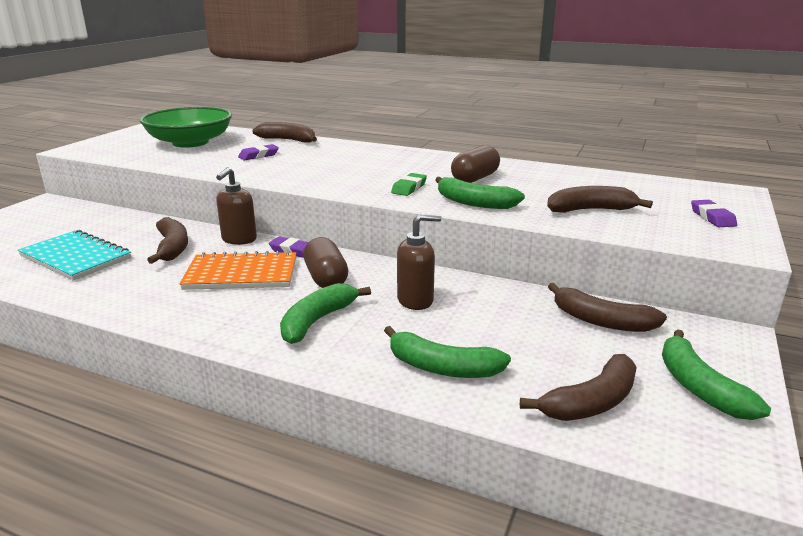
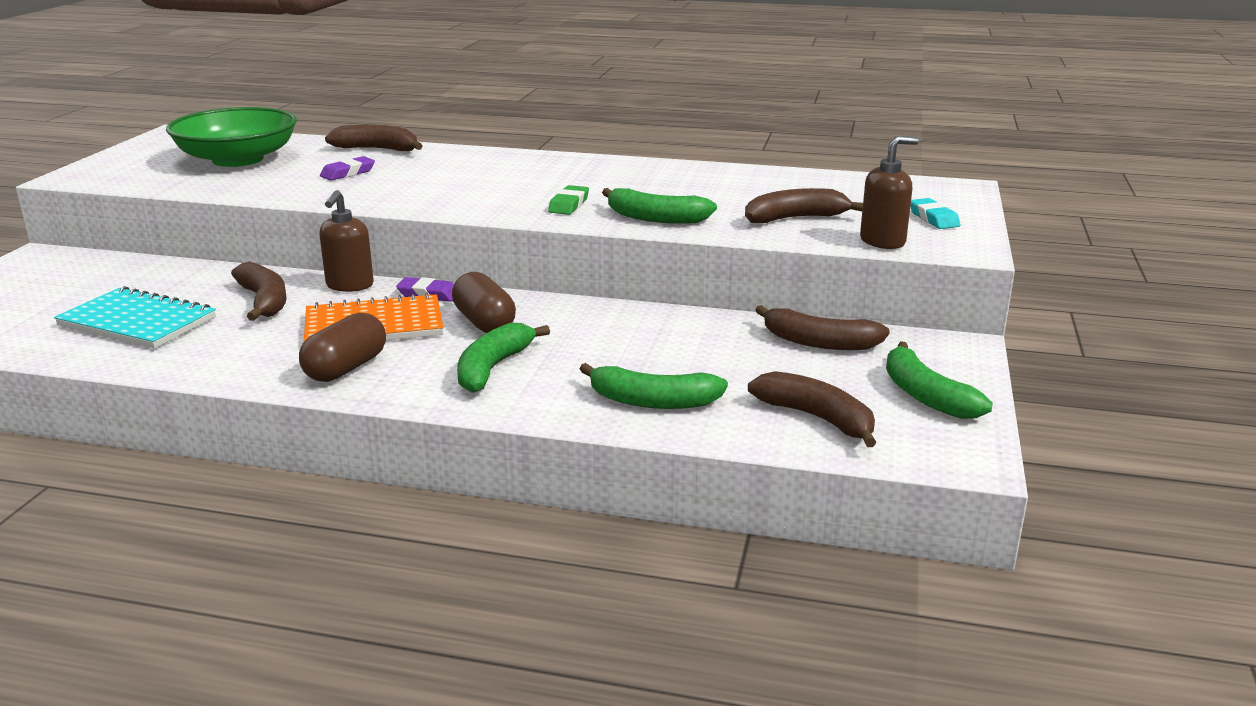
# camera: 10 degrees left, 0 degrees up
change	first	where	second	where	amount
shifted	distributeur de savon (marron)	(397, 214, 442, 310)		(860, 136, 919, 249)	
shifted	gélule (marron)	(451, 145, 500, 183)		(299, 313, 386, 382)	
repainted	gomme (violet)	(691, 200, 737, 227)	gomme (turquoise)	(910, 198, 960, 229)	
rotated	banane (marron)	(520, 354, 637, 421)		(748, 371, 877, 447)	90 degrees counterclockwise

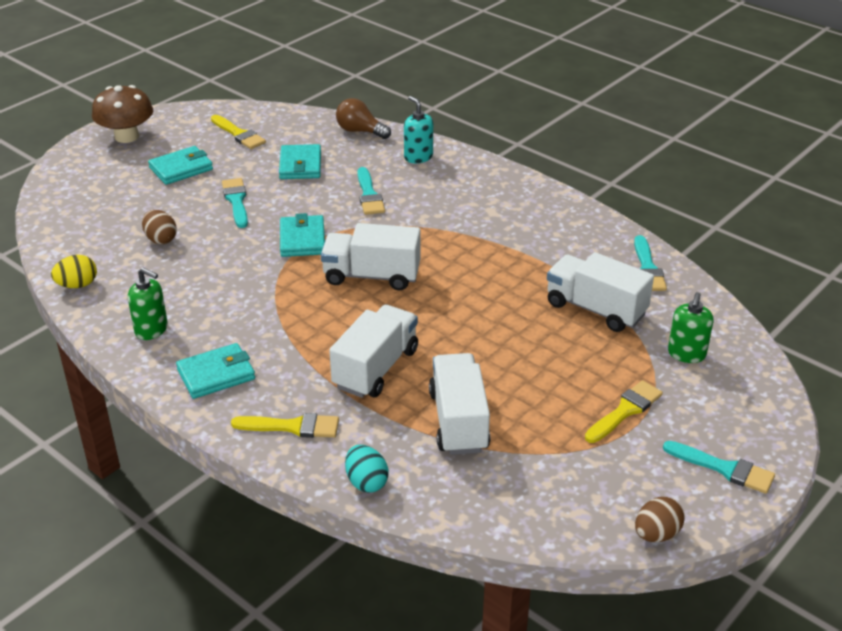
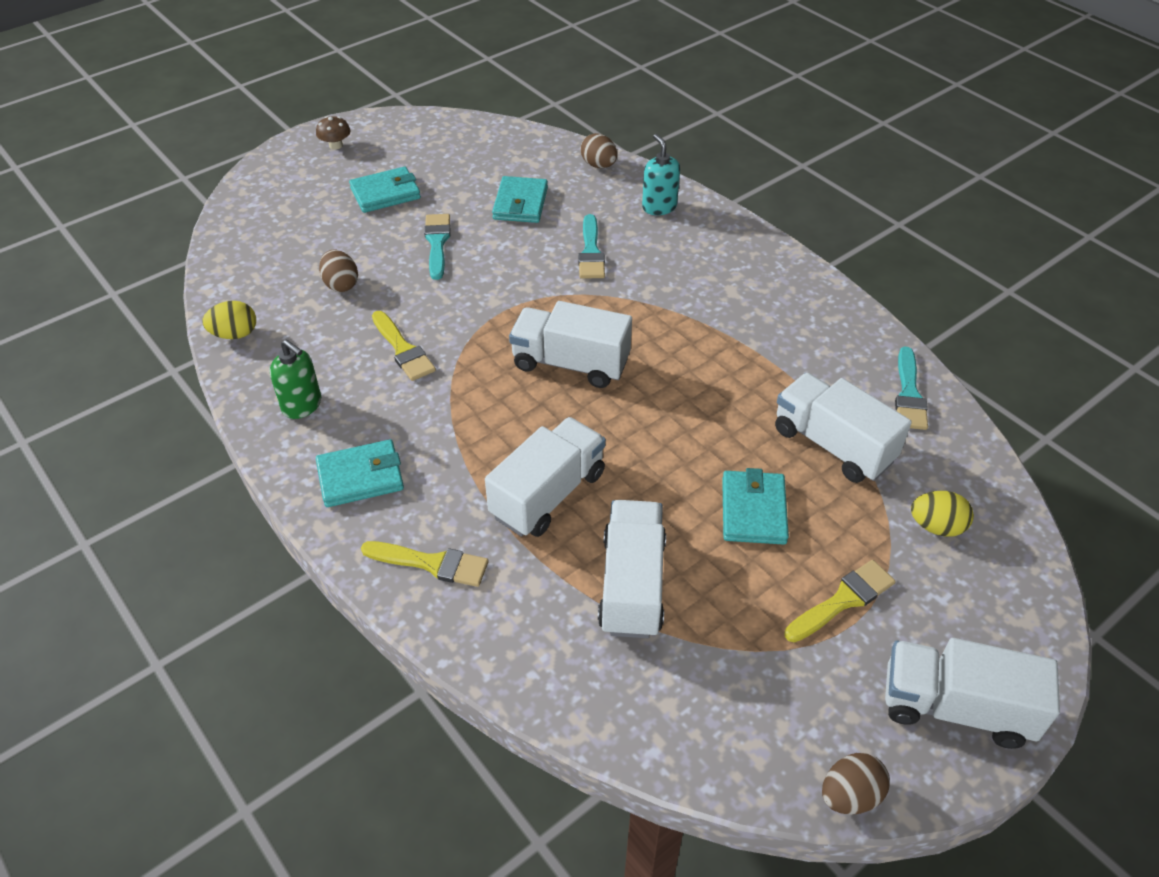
# camera: 10 degrees right, 10 degrees up
change	first	where	second	where	amount
gone	œuf (turquoise)	(345, 445, 388, 492)			
shifted	pinceau (jaune)	(211, 115, 266, 149)		(372, 311, 436, 381)	
shifted	portefeuille (turquoise)	(280, 213, 325, 257)		(722, 468, 789, 545)	
swapped	ampoule (marron)	(336, 98, 391, 139)	œuf (marron)	(580, 133, 617, 168)	
swapped	pinceau (turquoise)	(663, 441, 775, 494)	camion (blanc)	(885, 638, 1060, 749)	
swapped	distributeur de savon (vert)	(668, 292, 713, 363)	œuf (jaune)	(911, 491, 974, 537)	
scaled	champignon (marron)	(92, 85, 153, 143)		(316, 116, 351, 150)	x0.50

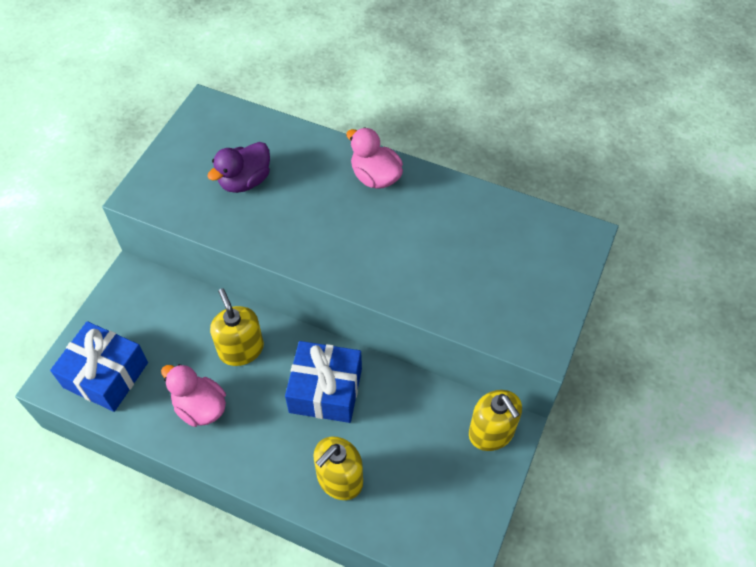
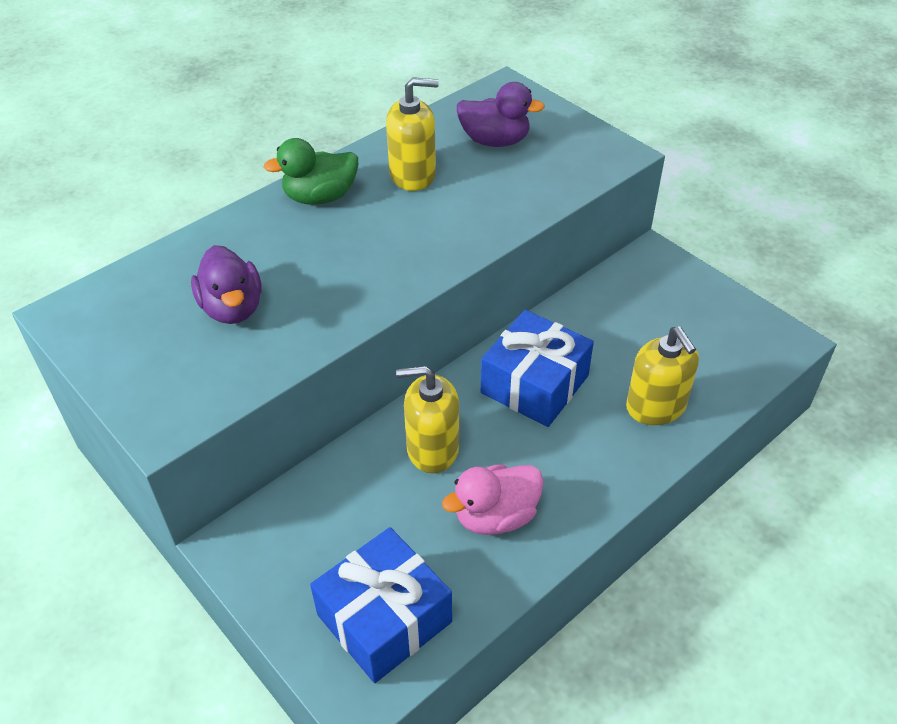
# camera: 65 degrees left, 10 degrees down
change	first	where	second	where	amount
new			canard (violet)	(457, 82, 545, 147)	
shifted	distributeur de savon (jaune)	(469, 390, 522, 451)		(386, 77, 439, 191)	
repainted	canard (rose)	(346, 127, 403, 189)	canard (vert)	(263, 138, 358, 204)	

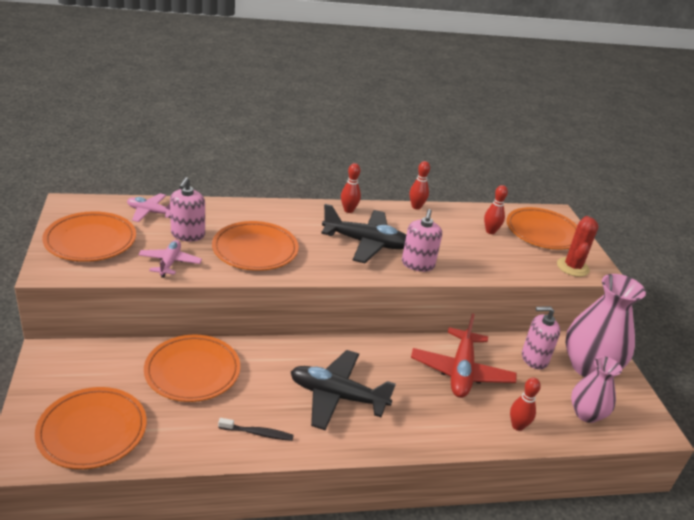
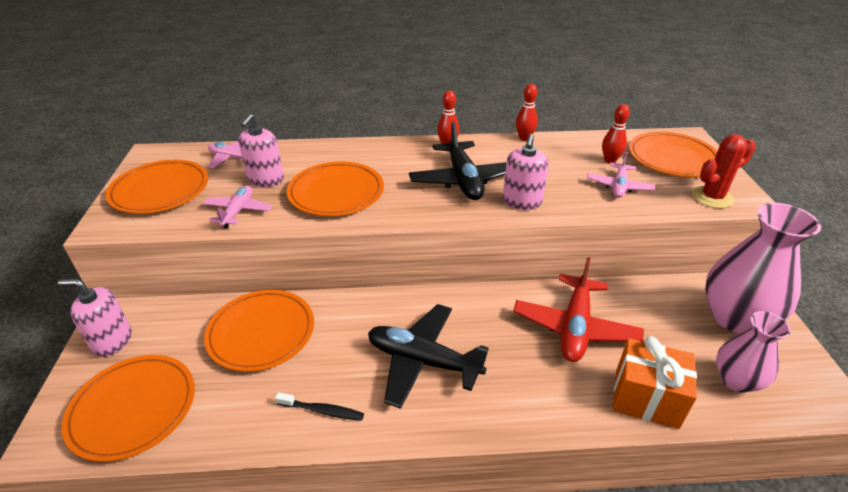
# camera: 10 degrees right, 5 degrees up
change	first	where	second	where	amount
new			avion (rose)	(587, 152, 655, 198)	
shifted	distributeur de savon (rose)	(522, 306, 560, 369)		(58, 279, 132, 357)	
swapped	quille (rouge)	(510, 378, 541, 431)	cadeau (orange)	(613, 336, 697, 429)	
rotated	avion (noir)	(321, 204, 406, 263)		(409, 121, 507, 200)	60 degrees clockwise
rotated	cactus (rouge)	(557, 216, 598, 277)		(692, 134, 756, 208)	45 degrees clockwise

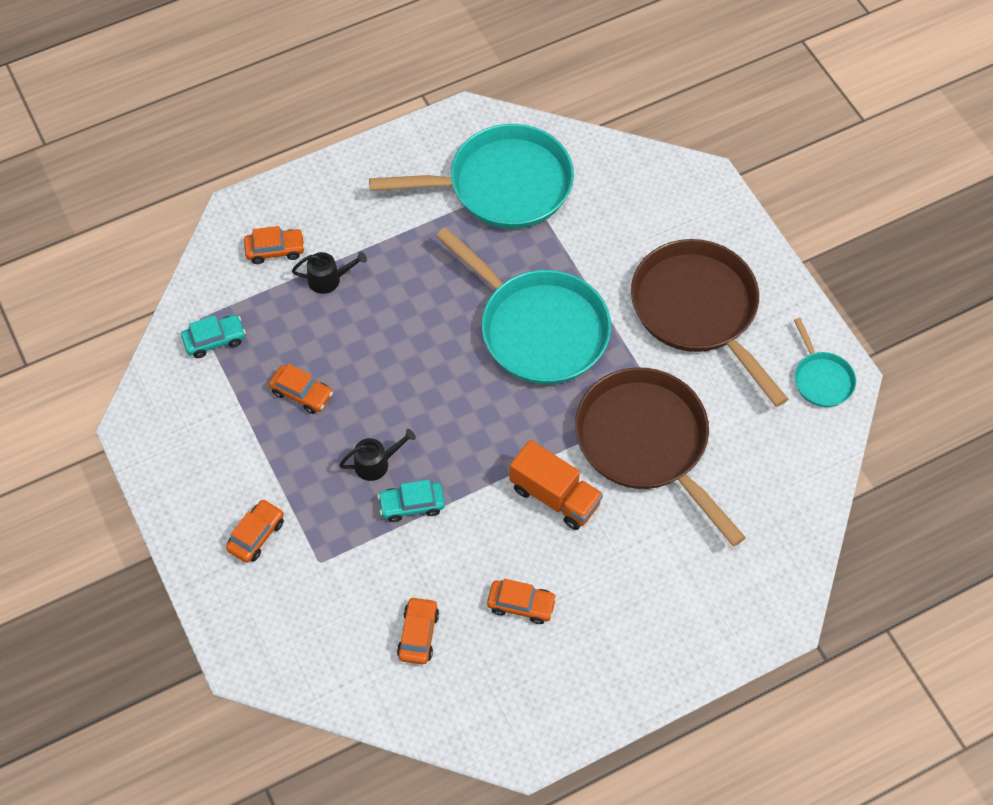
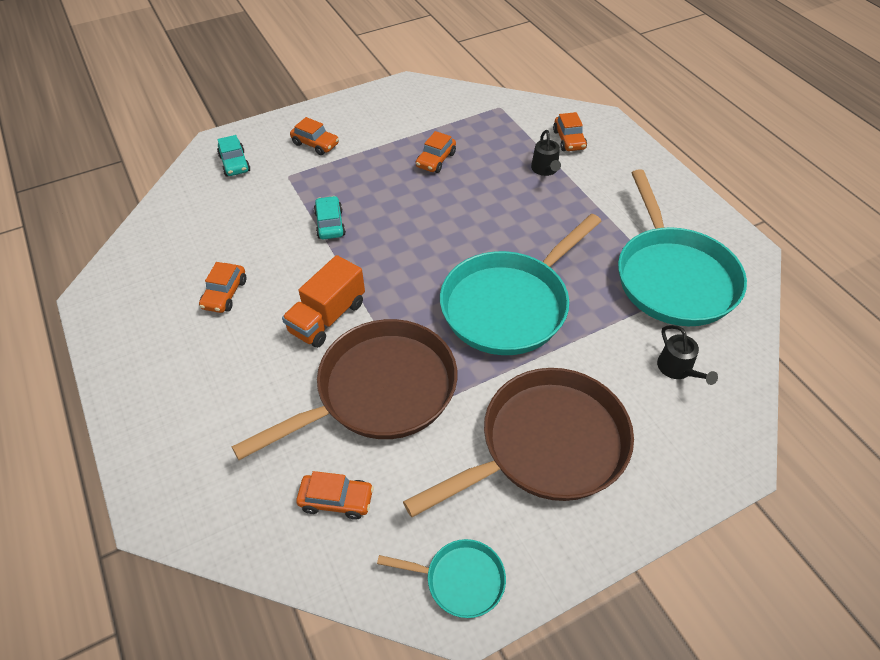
# camera: 90 degrees right, 10 degrees down
change	first	where	second	where	amount
shifted	voiture (turquoise)	(181, 315, 246, 358)		(217, 135, 250, 176)	
shifted	arrosoir (noir)	(339, 429, 416, 481)		(657, 325, 718, 385)	
shifted	voiture (orange)	(397, 596, 439, 664)		(296, 471, 374, 520)	
rotated	poêle (turquoise)	(794, 318, 856, 407)		(377, 539, 506, 618)	150 degrees counterclockwise

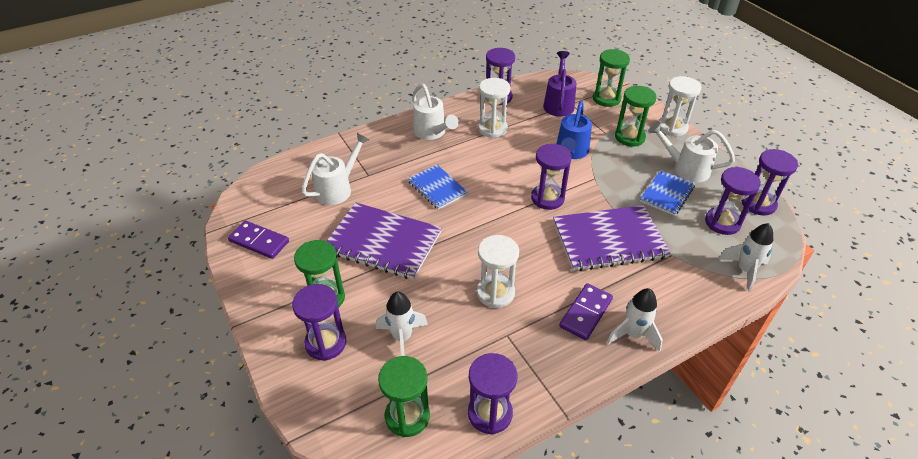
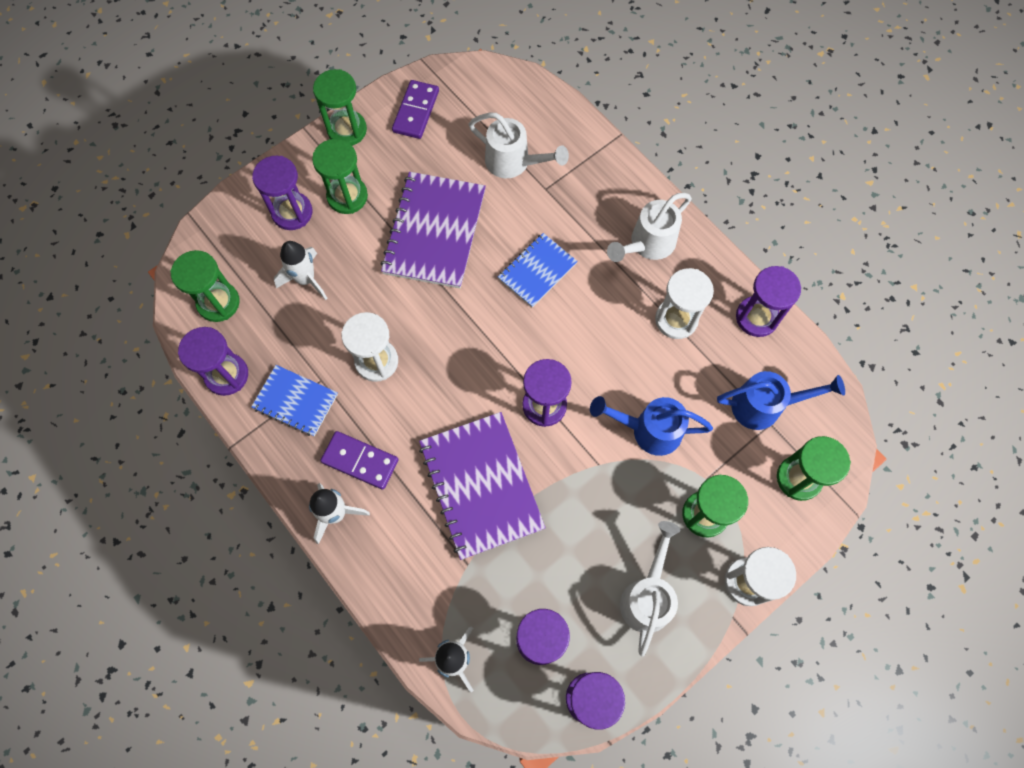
# camera: 80 degrees right, 25 degrees up
change	first	where	second	where	amount
new			sablier (vert)	(313, 69, 367, 146)	
shifted	carnet (bleu)	(640, 170, 695, 216)		(251, 365, 338, 436)	
repainted	arrosoir (violet)	(543, 51, 577, 117)	arrosoir (bleu)	(717, 371, 845, 430)	

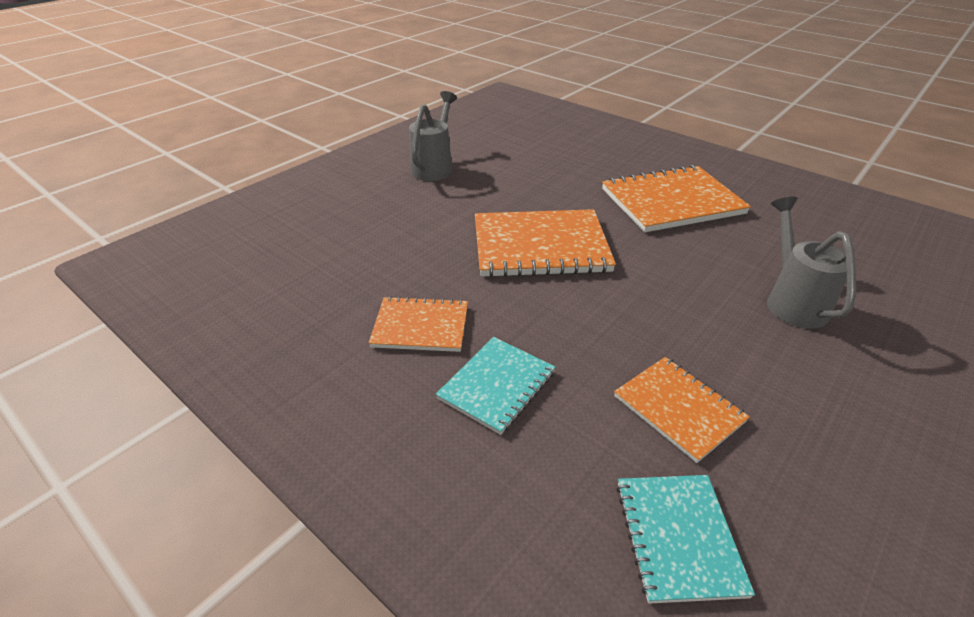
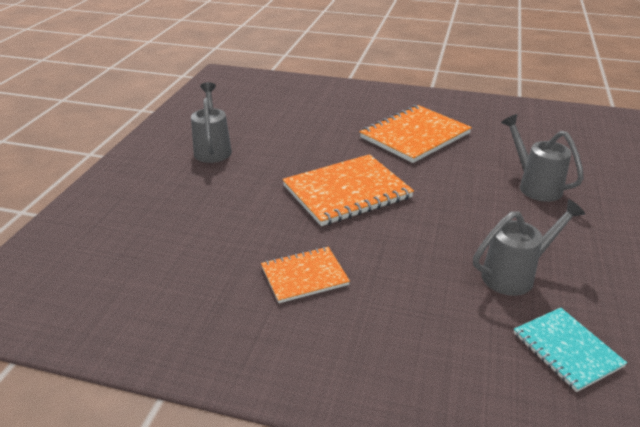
# camera: 25 degrees left, 5 degrees down
change	first	where	second	where	amount
gone	carnet (turquoise)	(436, 337, 555, 435)			
swapped	carnet (orange)	(614, 357, 750, 463)	arrosoir (gris)	(473, 199, 585, 296)	

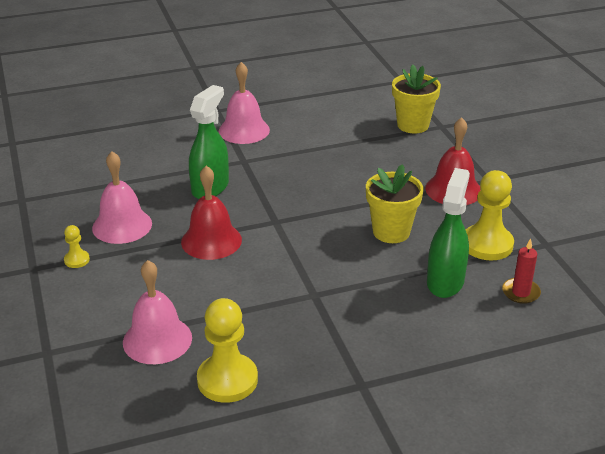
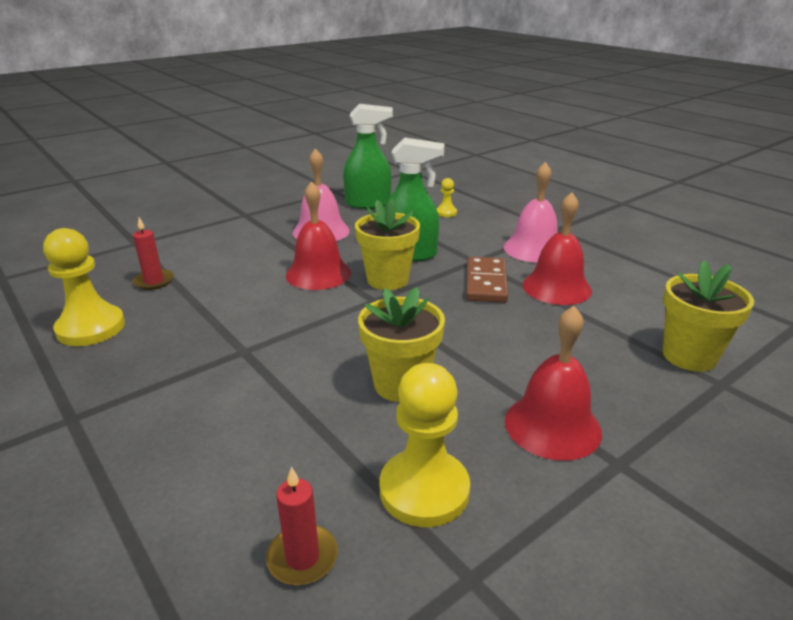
# camera: 70 degrees right, 5 degrees down
change	first	where	second	where	amount
new			pot de fleurs (jaune)	(355, 199, 420, 290)	
new			domino (marron)	(466, 257, 508, 303)	
new			cloche (rouge)	(523, 192, 592, 305)	
shifted	pion (jaune)	(64, 225, 90, 268)		(436, 178, 457, 217)	
shifted	vaporisateur (vert)	(427, 168, 470, 298)		(343, 104, 393, 209)	
swapped	cloche (rose)	(123, 260, 192, 364)	bougie (rouge)	(133, 217, 174, 290)	

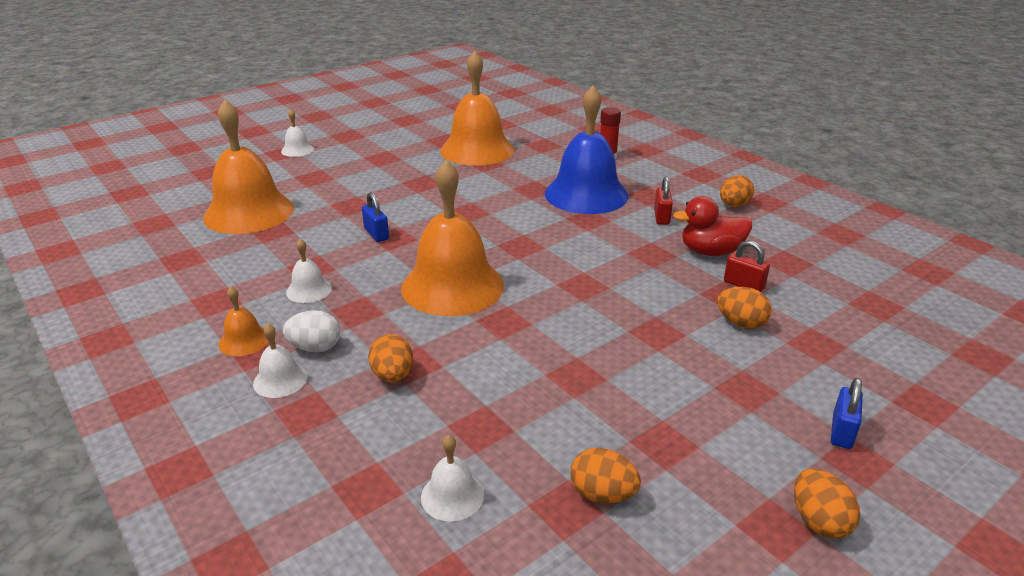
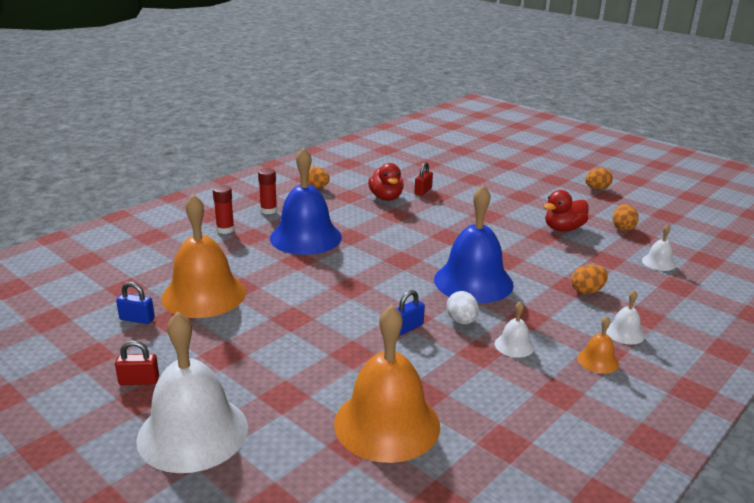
# camera: 100 degrees left, 5 degrees down
change	first	where	second	where	amount
gone	œuf (orange)	(717, 287, 772, 329)			
new			bâton de colle (rouge)	(258, 168, 277, 214)	
new			canard (rouge)	(543, 190, 589, 232)	
shifted	œuf (blanc)	(283, 310, 340, 352)		(447, 291, 479, 325)	
shifted	cadenas (rouge)	(654, 176, 673, 225)		(115, 341, 159, 385)	
shifted	cadenas (bleu)	(831, 378, 863, 449)		(116, 282, 155, 324)	
repainted	cloche (orange)	(401, 160, 504, 316)	cloche (bleu)	(434, 185, 514, 303)	
scaled	cloche (blanc)	(281, 109, 314, 157)		(136, 311, 248, 473)	x2.31

